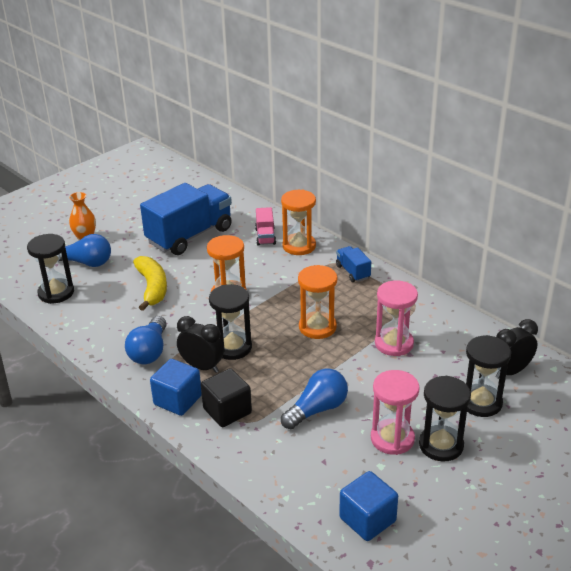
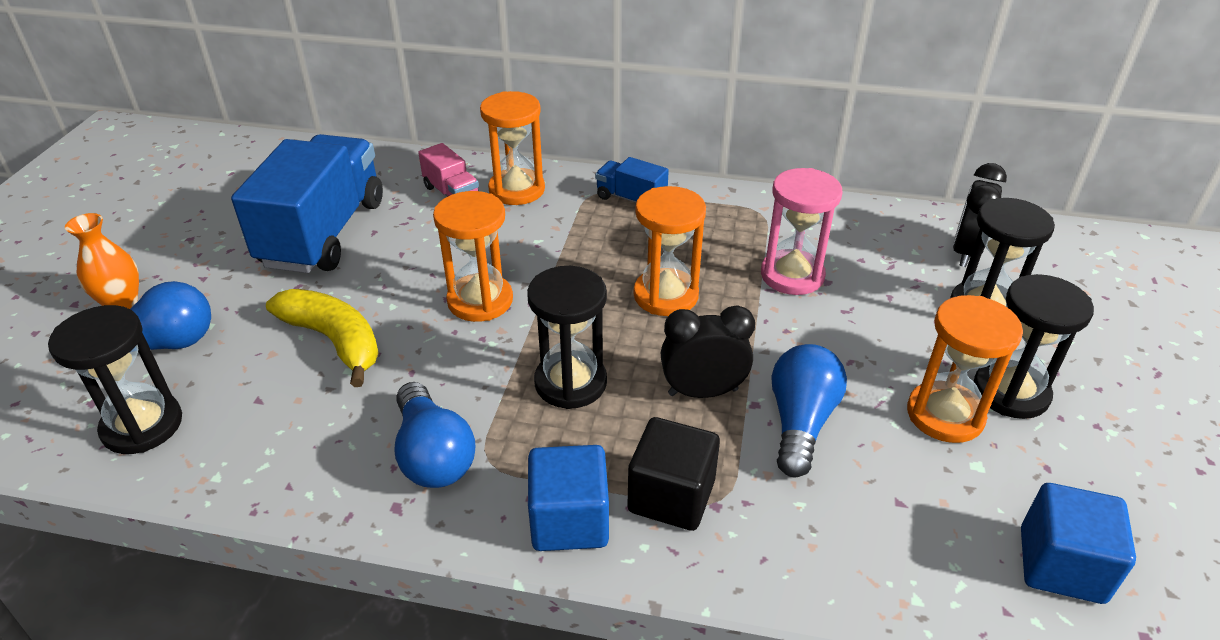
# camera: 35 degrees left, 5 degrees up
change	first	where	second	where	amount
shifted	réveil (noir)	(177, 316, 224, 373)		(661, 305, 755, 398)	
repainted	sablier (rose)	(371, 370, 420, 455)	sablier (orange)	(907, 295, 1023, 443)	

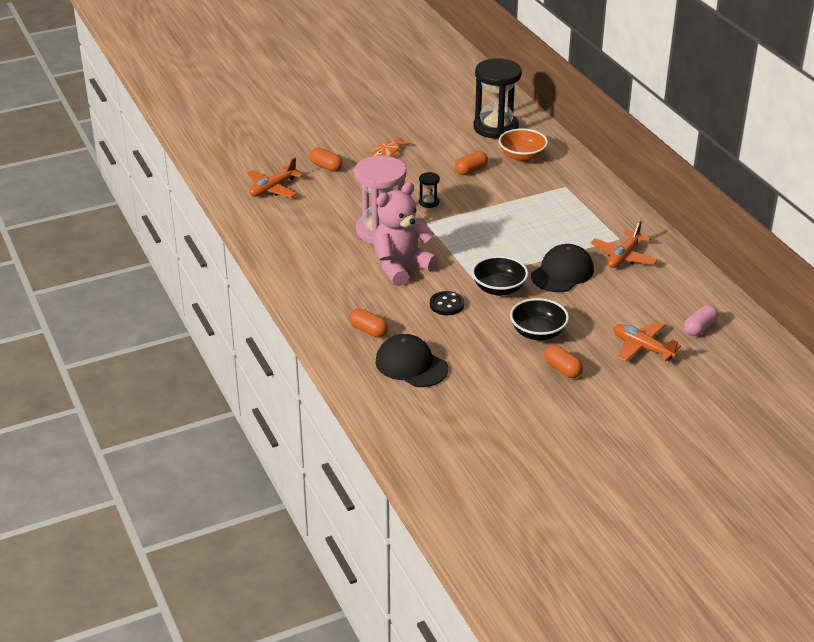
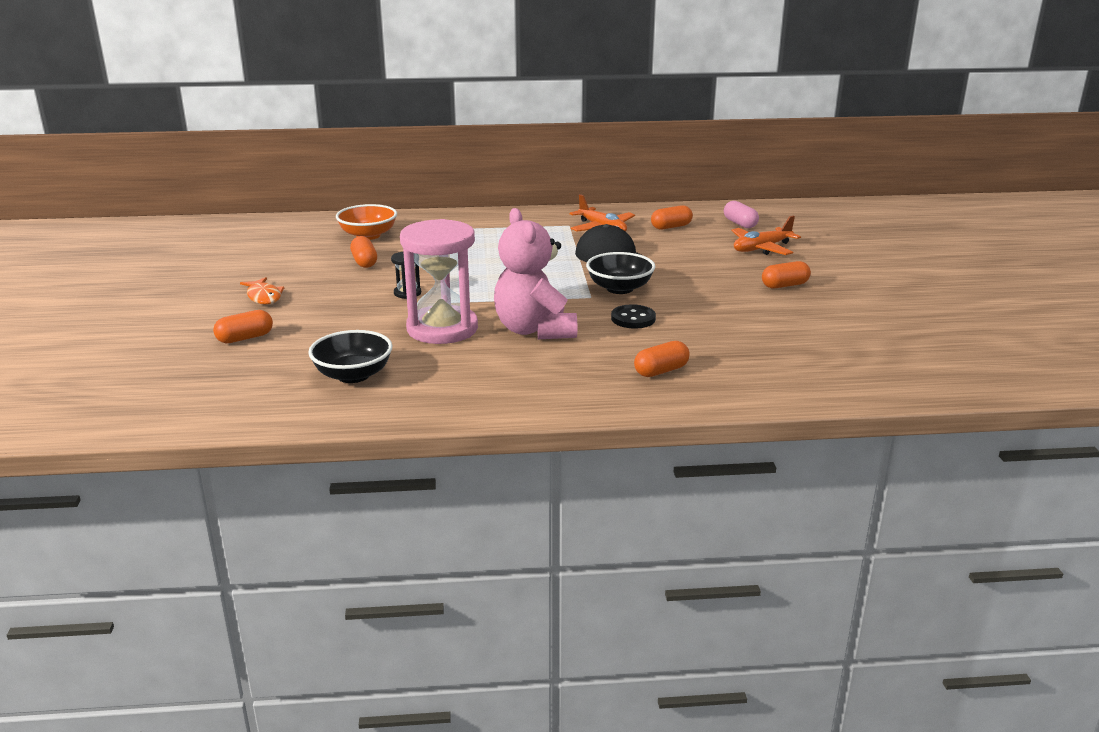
# camera: 70 degrees left, 10 degrees down
change	first	where	second	where	amount
gone	avion (orange)	(247, 158, 303, 198)			
gone	casquette (noir)	(375, 334, 448, 387)			
gone	sablier (noir)	(473, 58, 522, 139)			
new			gélule (orange)	(651, 205, 693, 230)	
shifted	bol (noir)	(510, 298, 569, 340)		(308, 330, 393, 383)	

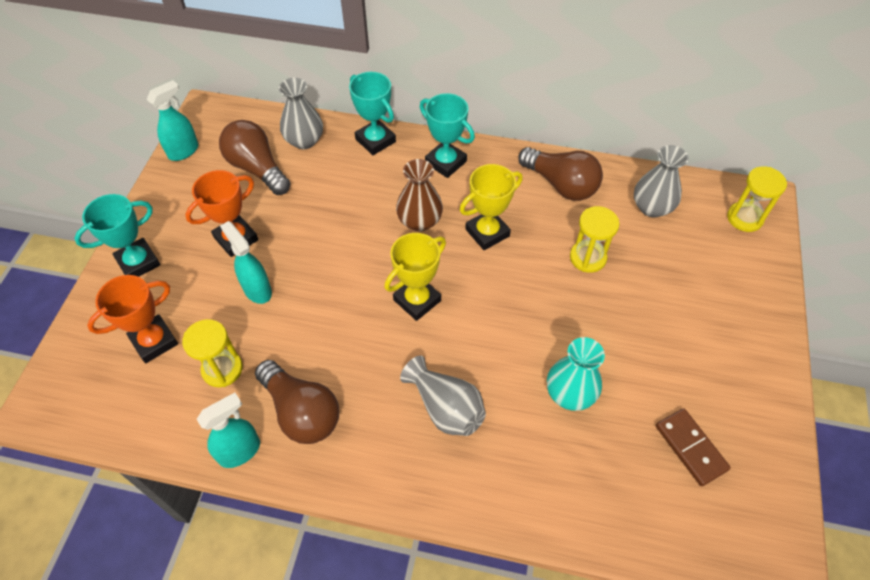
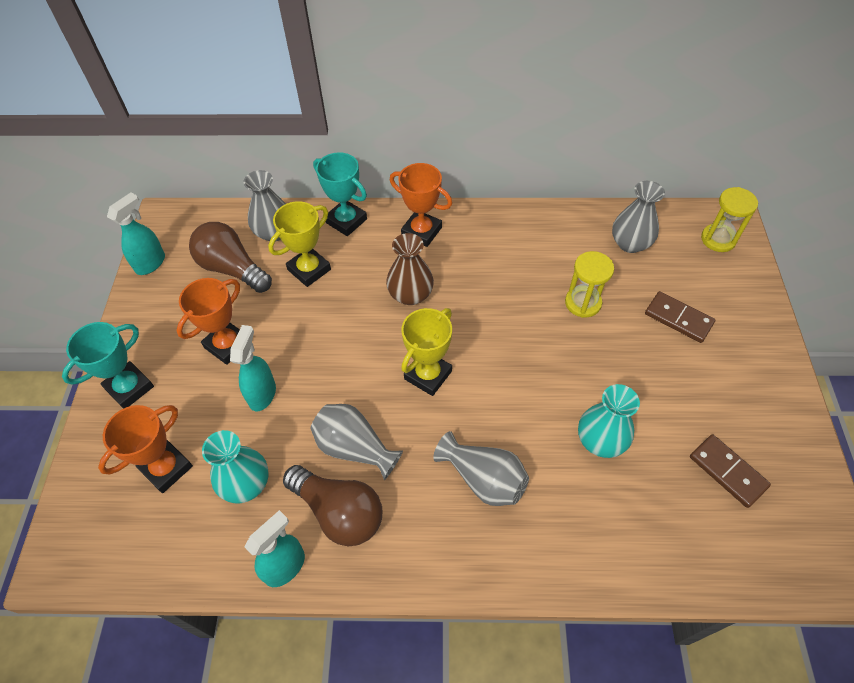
# camera: 10 degrees left, 0 degrees up
change	first	where	second	where	amount
gone	ampoule (marron)	(518, 147, 603, 201)			
new			vase (gris)	(311, 404, 403, 480)	
new			domino (marron)	(645, 291, 715, 343)	
shifted	trophée (jaune)	(459, 164, 523, 250)		(268, 201, 331, 287)	
swapped	sablier (jaune)	(182, 319, 243, 387)	vase (turquoise)	(202, 430, 269, 503)	
repainted	trophée (turquoise)	(420, 93, 475, 178)	trophée (orange)	(390, 163, 452, 247)	
rotated	vaporisateur (turquoise)	(220, 221, 272, 304)		(230, 325, 276, 411)	60 degrees clockwise

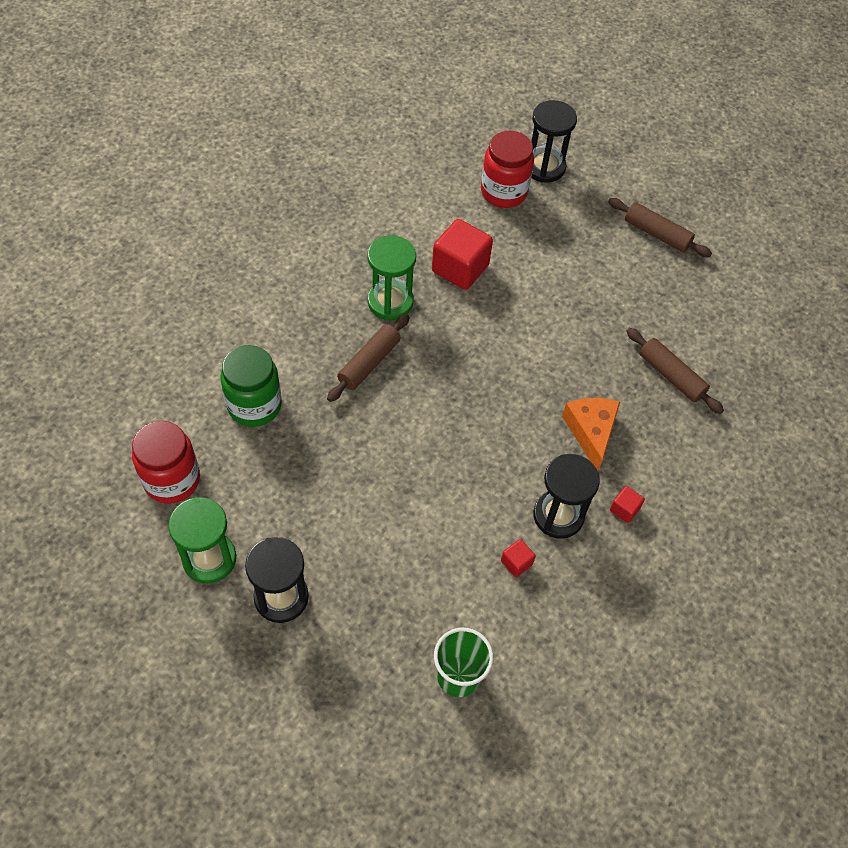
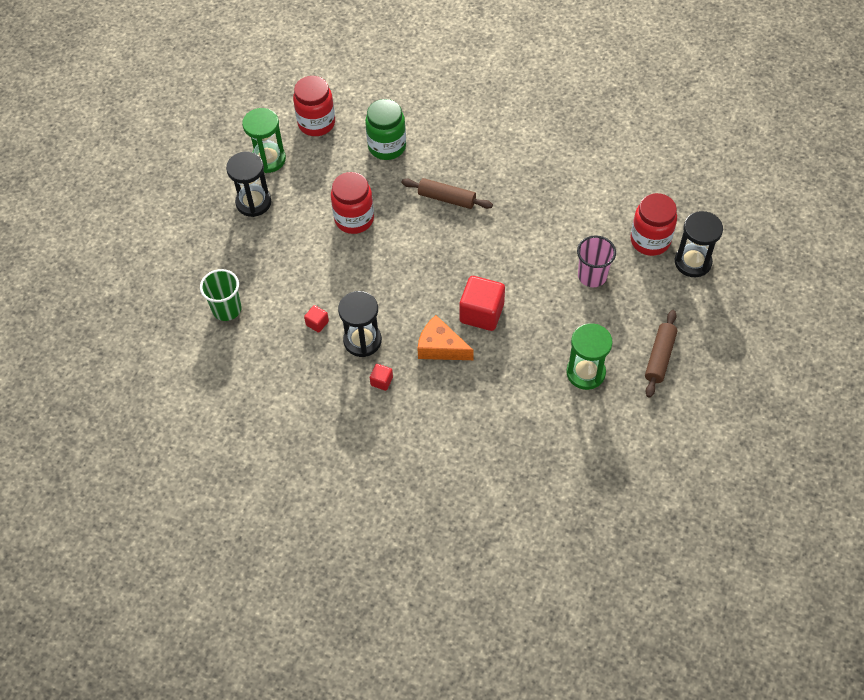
# camera: 80 degrees right, 0 degrees up
change	first	where	second	where	amount
gone	rouleau à pâtisserie (marron)	(627, 328, 724, 414)			
new			bocal (rouge)	(331, 172, 374, 234)	
new			gobelet (rose)	(577, 235, 616, 287)	
shifted	sablier (vert)	(368, 235, 416, 320)		(566, 323, 613, 390)	
shifted	cube (rouge)	(432, 219, 493, 290)		(460, 276, 505, 331)	
rotated	fromage (orange)	(562, 398, 620, 471)		(417, 315, 474, 360)	135 degrees counterclockwise

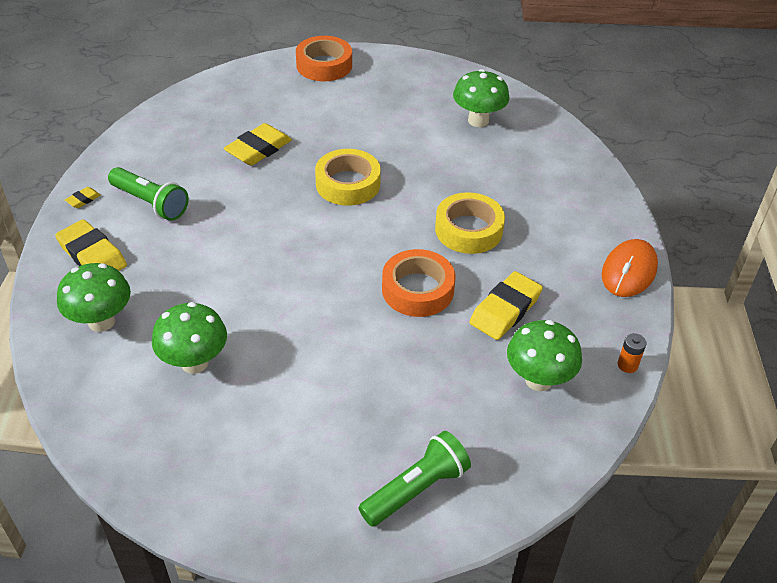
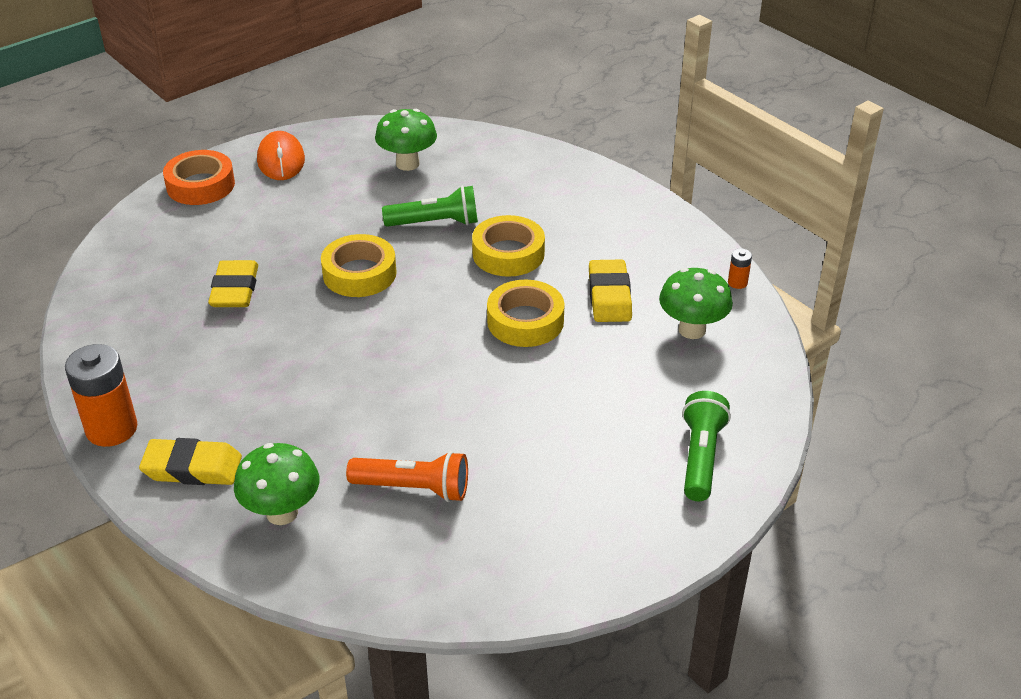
# camera: 40 degrees left, 5 degrees down
change	first	where	second	where	amount
shifted	lampe de poche (vert)	(108, 167, 188, 221)		(382, 186, 478, 227)	
shifted	souris (orange)	(602, 239, 658, 297)		(257, 131, 305, 180)	
swapped	gomme (jaune)	(65, 187, 101, 208)	pile (orange)	(65, 344, 137, 447)	
swapped	champignon (vert)	(152, 302, 227, 374)	lampe de poche (orange)	(346, 451, 468, 502)	
repainted	ruban adhésif (orange)	(382, 249, 455, 317)	ruban adhésif (jaune)	(487, 280, 565, 347)	

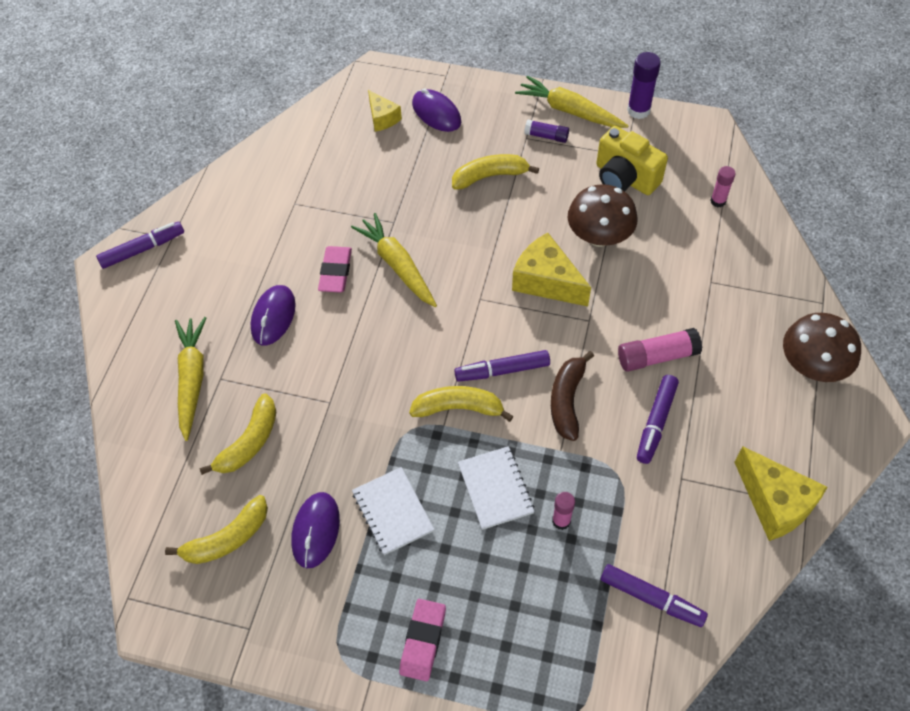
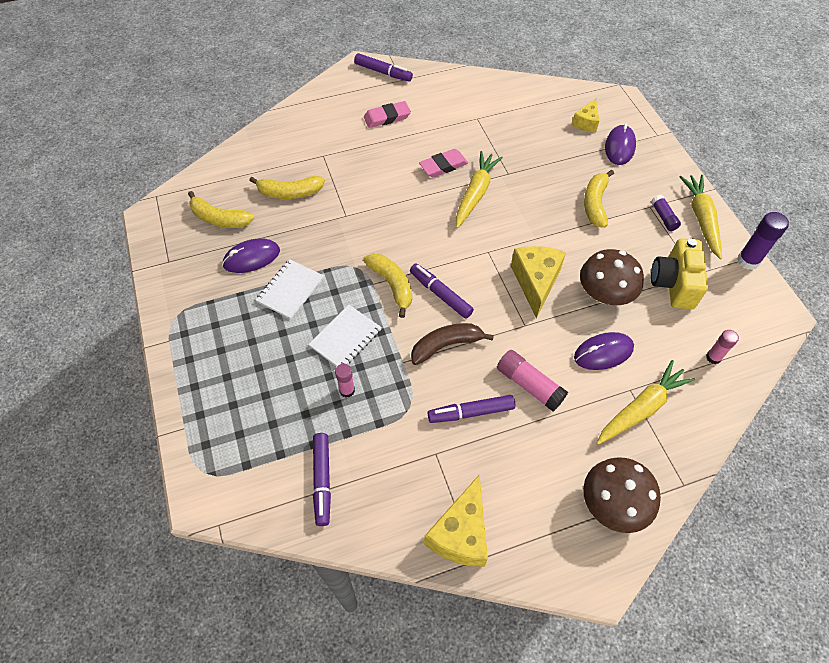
# camera: 55 degrees right, 0 degrees up
change	first	where	second	where	amount
shifted	carotte (jaune)	(175, 317, 206, 441)		(597, 360, 695, 445)	
shifted	souris (violet)	(251, 285, 296, 345)		(574, 332, 634, 370)	
shifted	gomme (rose)	(399, 599, 446, 681)		(364, 101, 411, 128)	
rotated	banane (jaune)	(452, 154, 539, 190)		(584, 170, 614, 228)	120 degrees counterclockwise

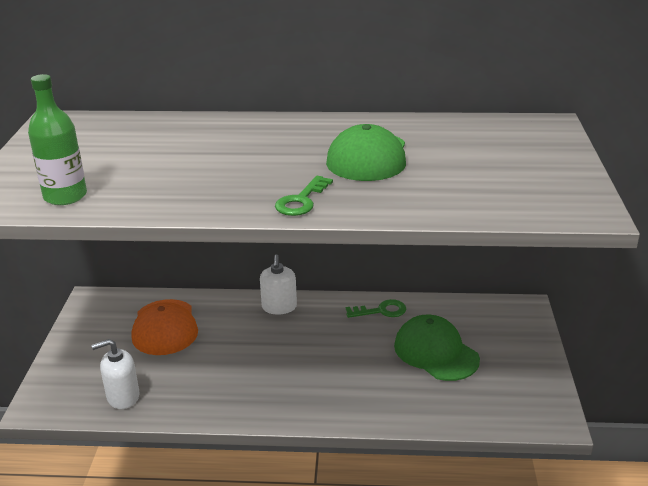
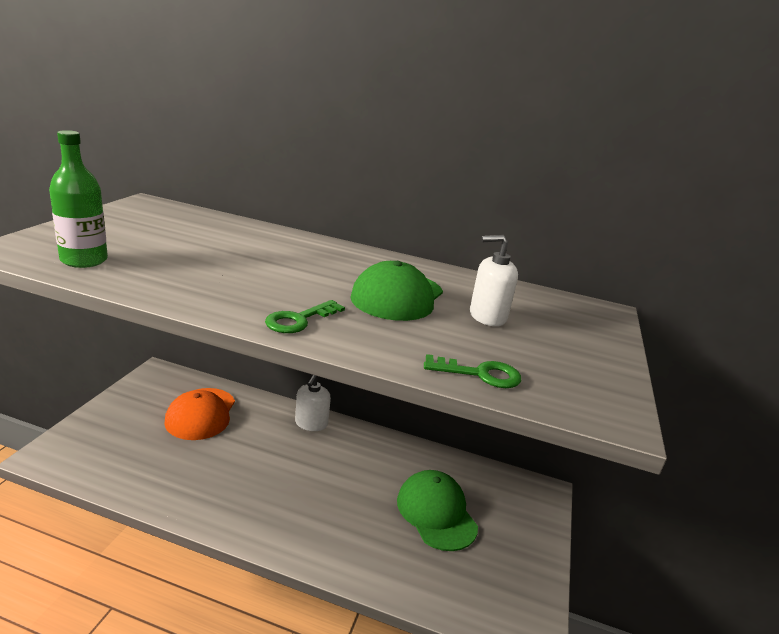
# camera: 10 degrees right, 5 degrees down
change	first	where	second	where	amount
shifted	distributeur de savon (blanc)	(91, 339, 140, 409)		(470, 235, 518, 326)	
shifted	clé (vert)	(346, 299, 406, 318)		(424, 354, 521, 388)	

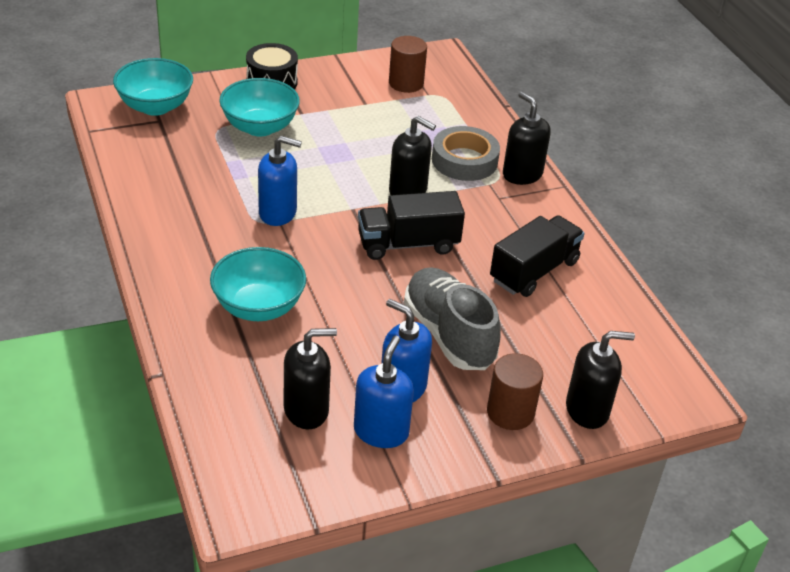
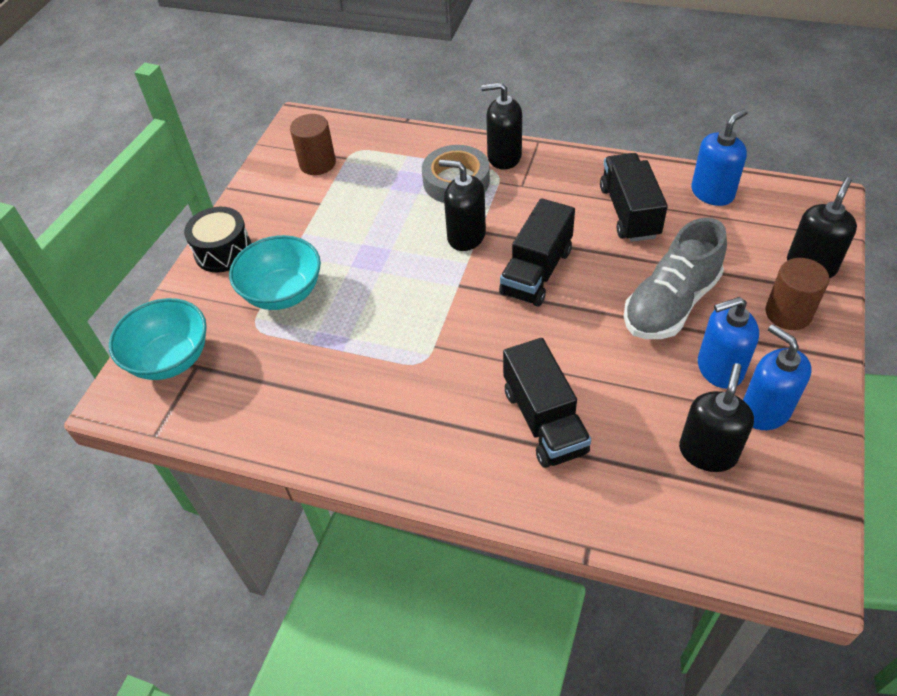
# camera: 45 degrees left, 10 degrees up
change	first	where	second	where	amount
shifted	distributeur de savon (bleu)	(258, 136, 302, 226)		(691, 109, 748, 206)	
swapped	bol (turquoise)	(210, 247, 306, 321)	camion (noir)	(503, 338, 591, 468)	
rotated	distributeur de savon (noir)	(389, 116, 436, 195)		(439, 159, 486, 251)	135 degrees counterclockwise
rotated	chaussure (gris)	(404, 267, 501, 370)		(624, 218, 727, 339)	60 degrees counterclockwise

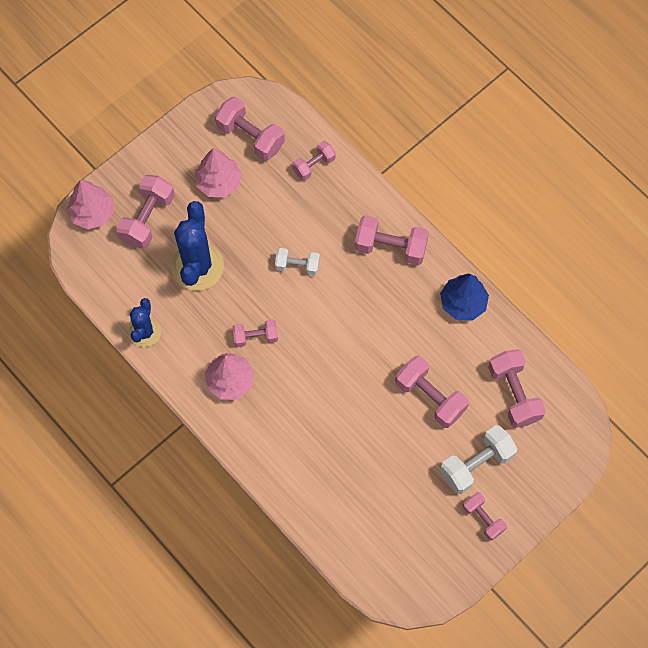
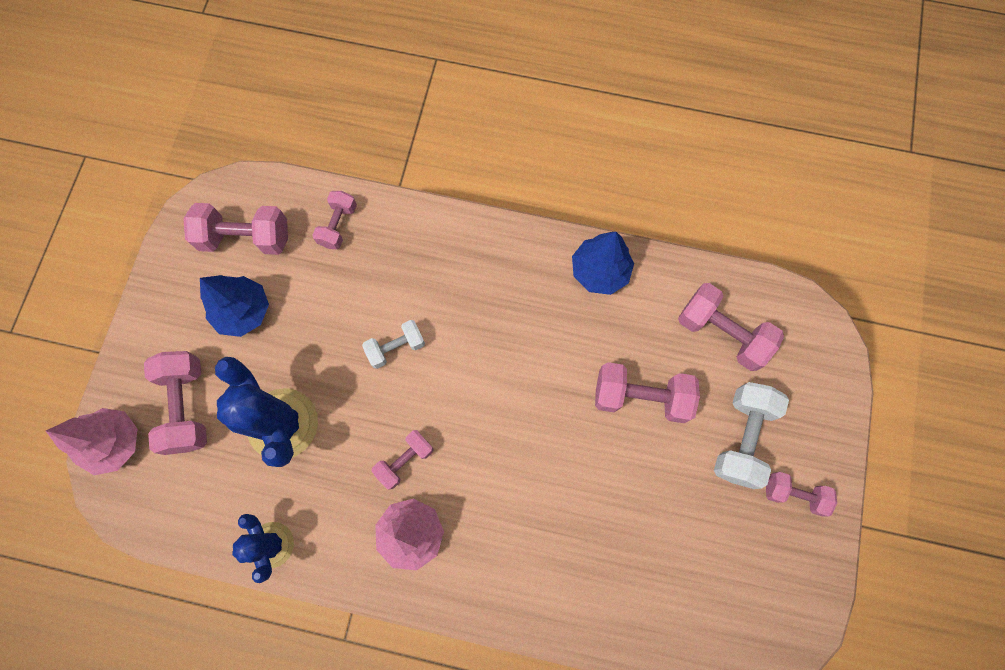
# camera: 35 degrees left, 5 degrees up
change	first	where	second	where	amount
gone	haltère (rose)	(355, 215, 429, 265)			
repainted	arbre (rose)	(195, 148, 242, 197)	arbre (bleu)	(200, 275, 269, 337)	

